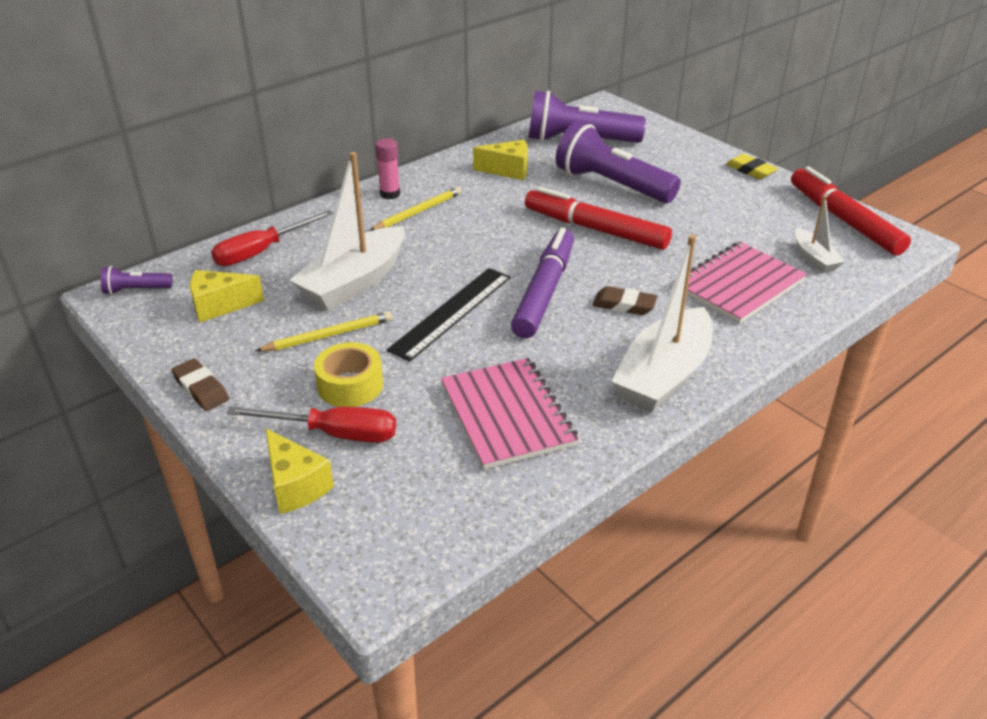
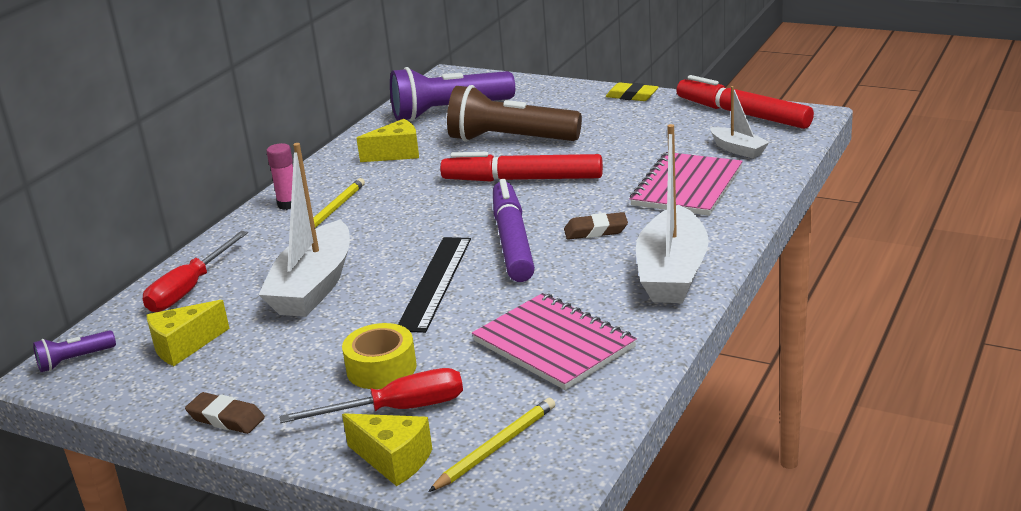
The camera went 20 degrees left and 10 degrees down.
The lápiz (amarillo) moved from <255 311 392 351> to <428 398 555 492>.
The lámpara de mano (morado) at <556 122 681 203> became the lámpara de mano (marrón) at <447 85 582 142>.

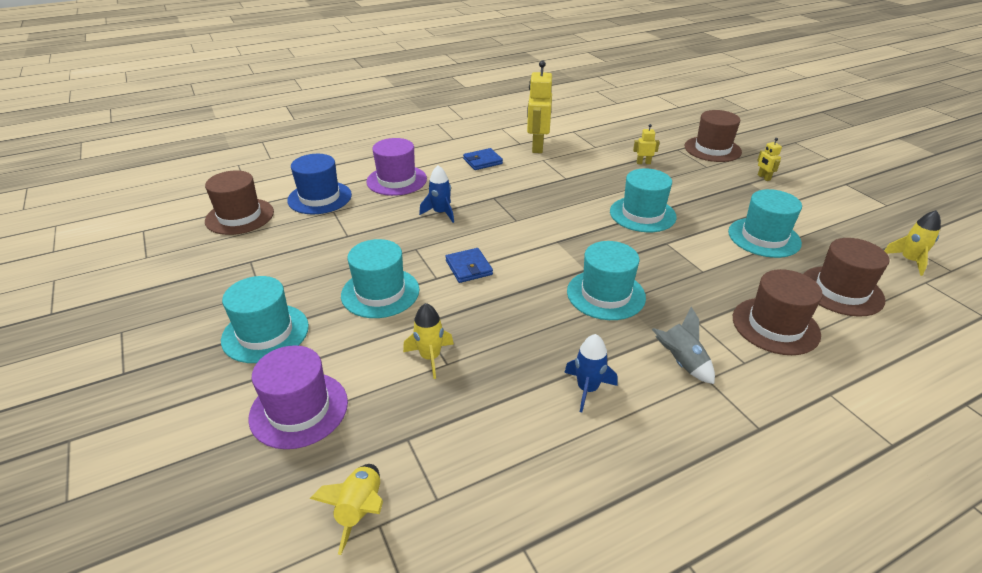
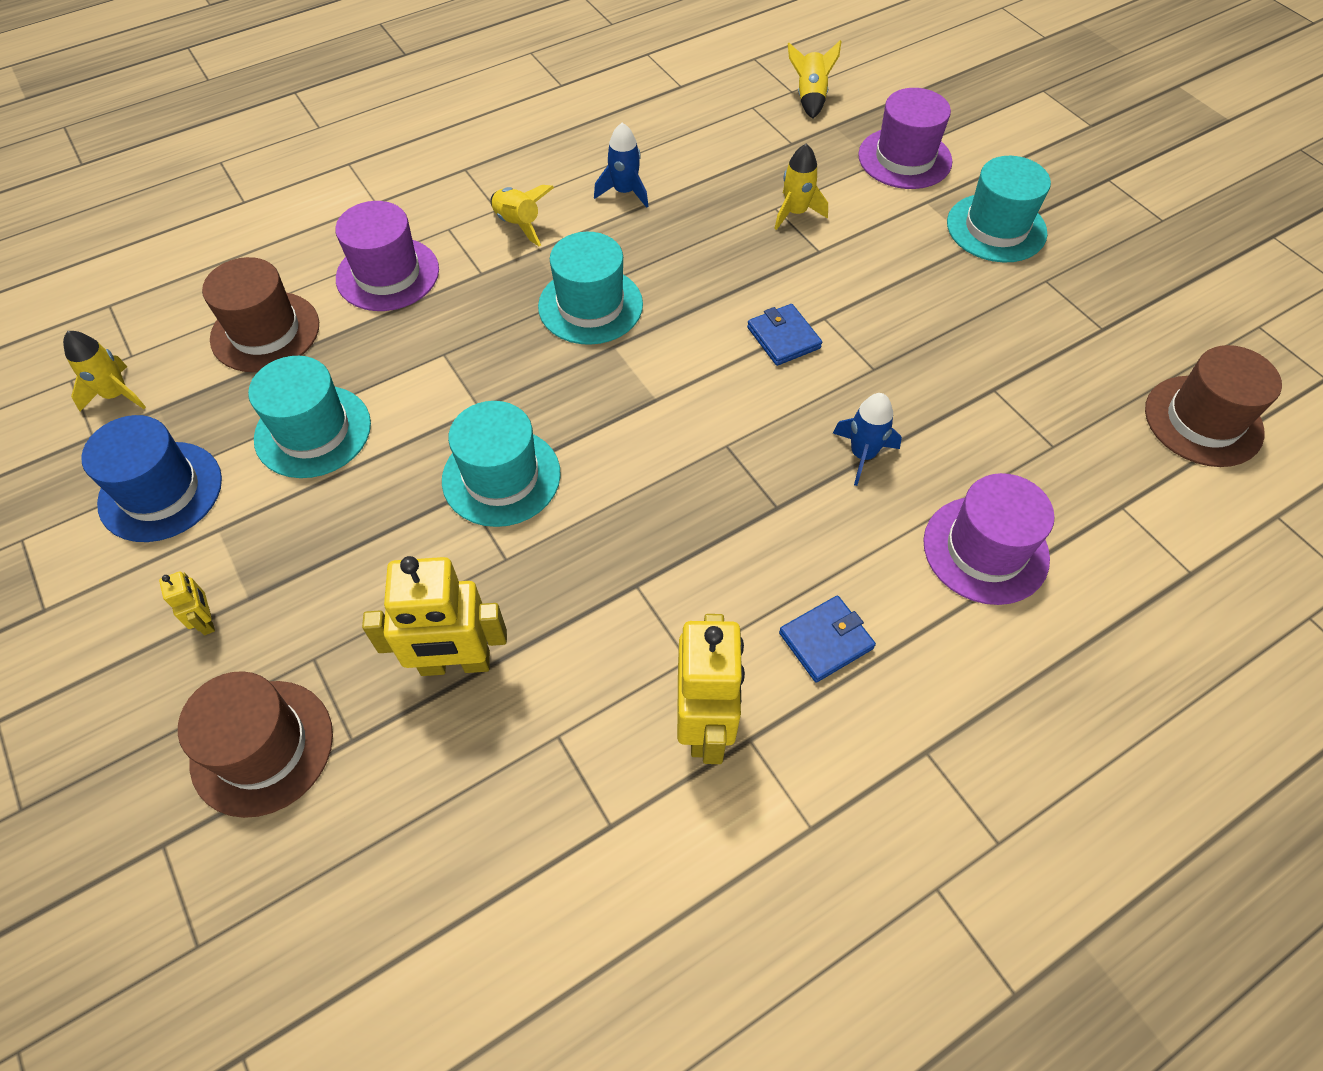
The camera went 175 degrees right and 20 degrees up.
The sombrero (azul) moved from <287 154 352 214> to <81 415 222 542>.
The sombrero (marrón) at <733 269 823 355> became the sombrero (morado) at <335 201 439 311>.
The robot (amarillo) at <633 124 660 164> changed to 2.17 times the size.
The cohete (gris) at <652 307 715 384> became the cohete (amarillo) at <491 185 554 246>.
The sombrero (turquesa) at <341 239 419 318> disappeared.

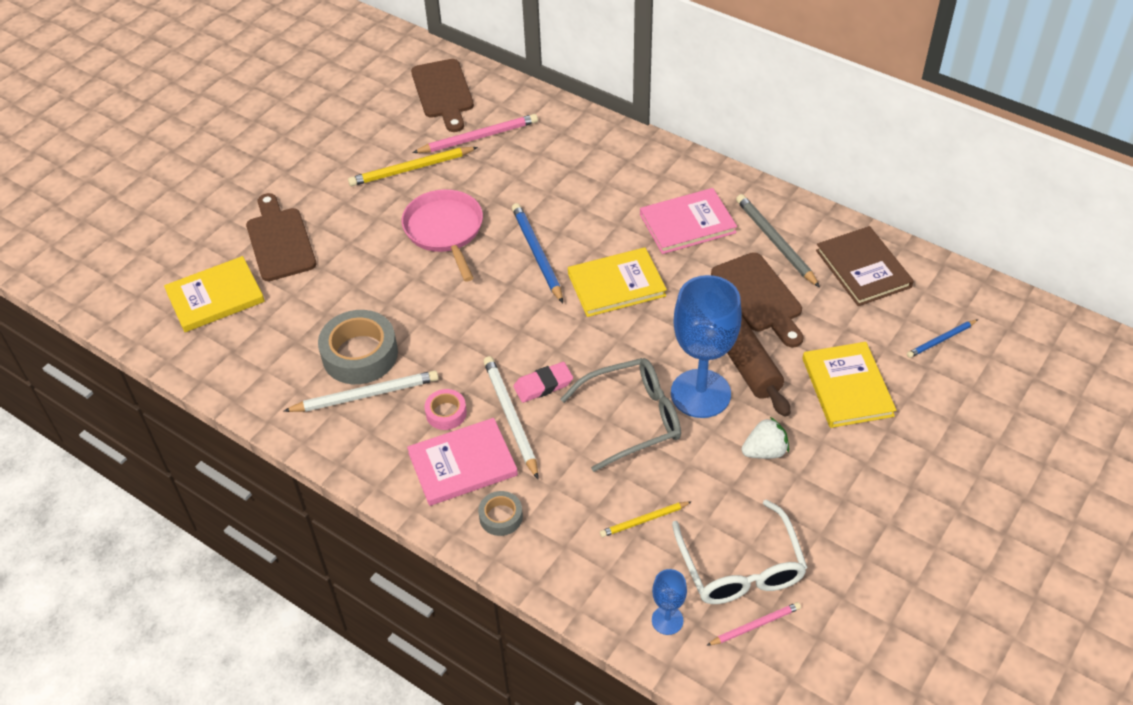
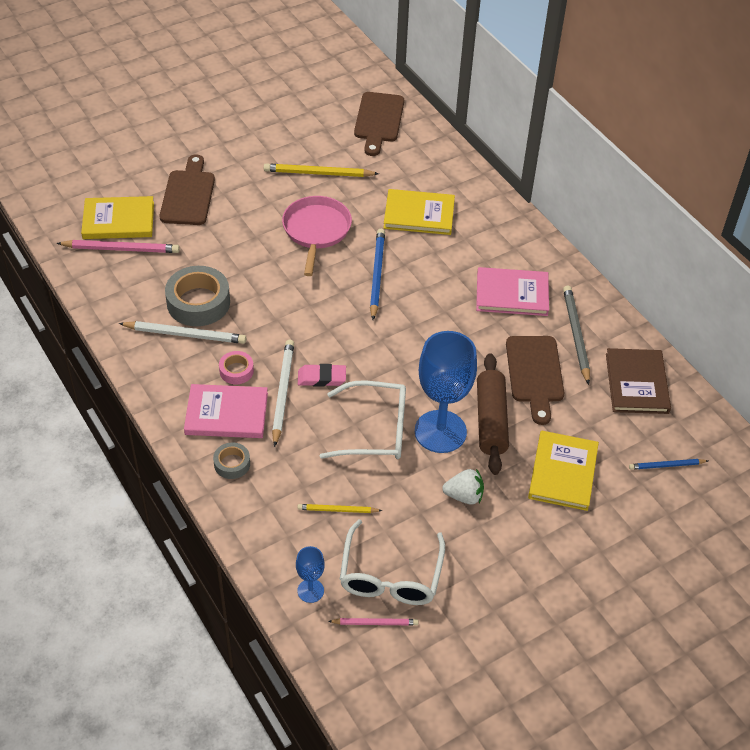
The camera went 20 degrees right and 0 degrees up.
The lápiz (rosa) moved from <412 114 538 153> to <56 240 180 253>.
The gafas (gris) at <561 358 681 472> became the gafas (blanco) at <320 381 406 459>.
The libro (amarillo) moved from <568 247 667 317> to <383 189 455 235>.

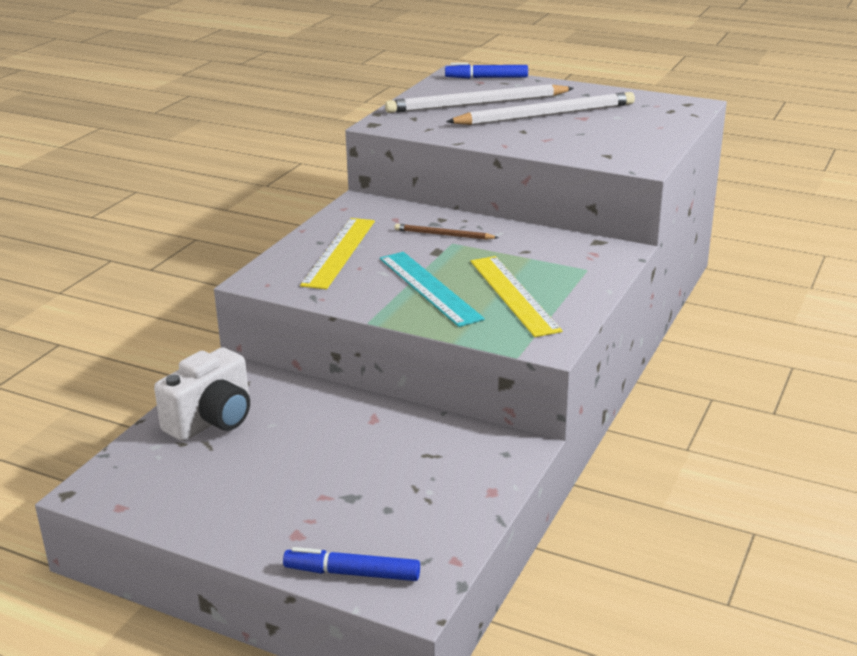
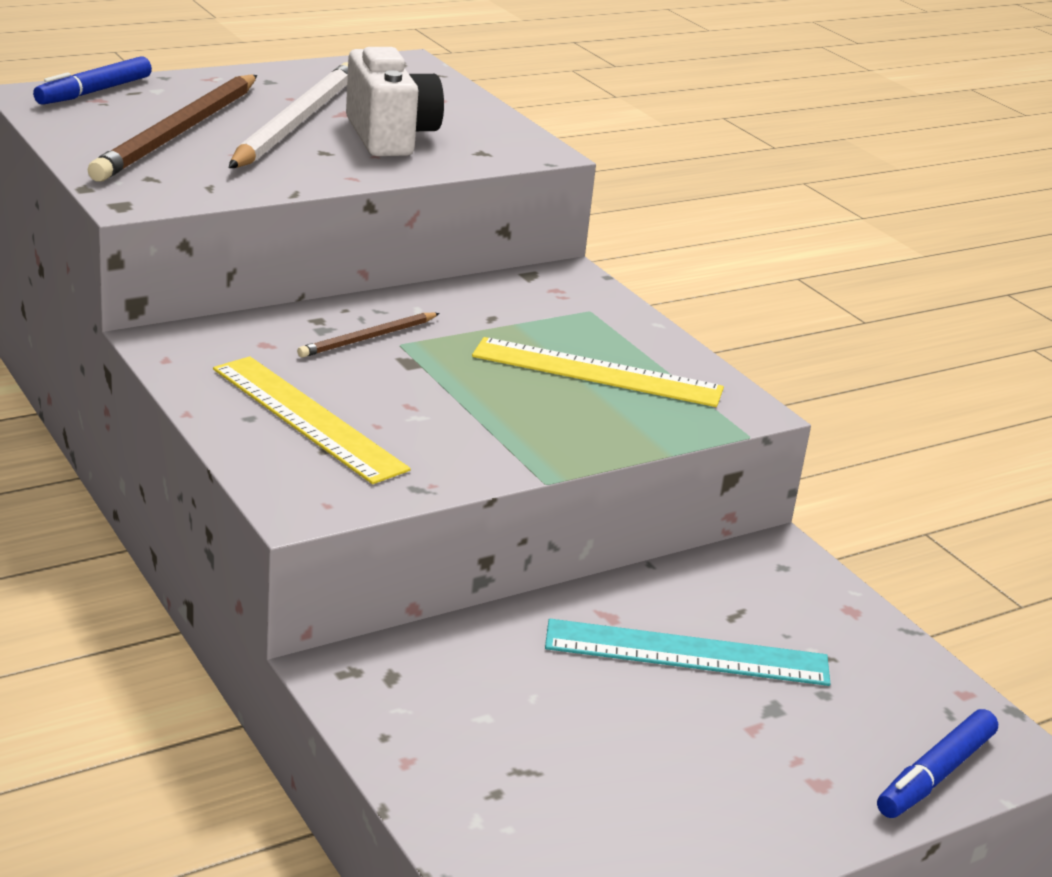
The camera went 60 degrees left and 0 degrees up.
The lápiz (blanco) at <385 84 574 113> became the lápiz (marrón) at <88 75 257 182>.
The cámara (blanco) moved from <154 347 250 441> to <346 47 444 156>.
The regla (turquesa) moved from <380 252 485 327> to <545 619 830 686>.

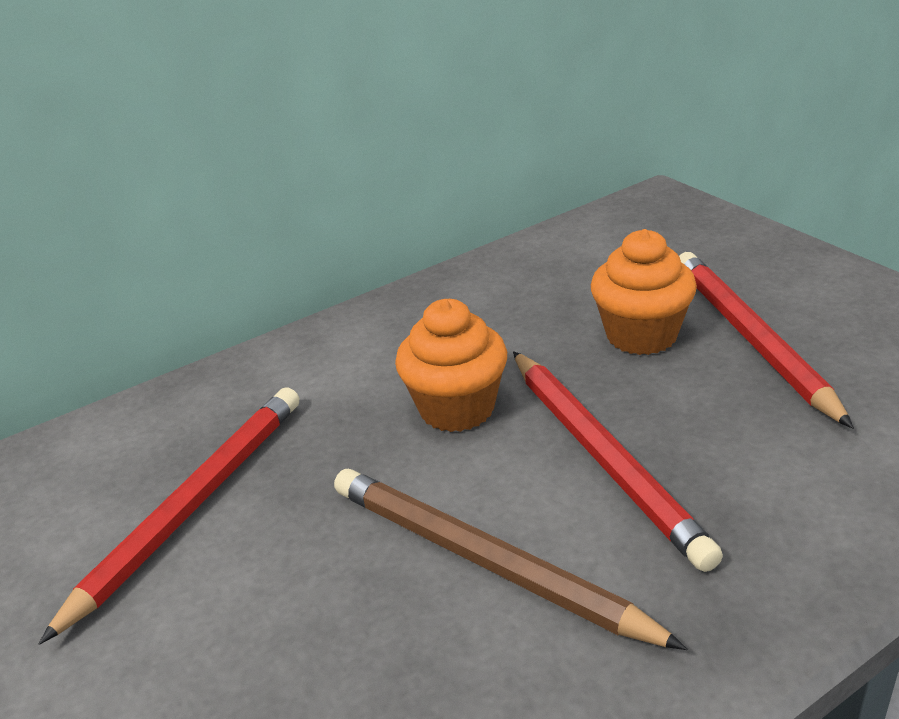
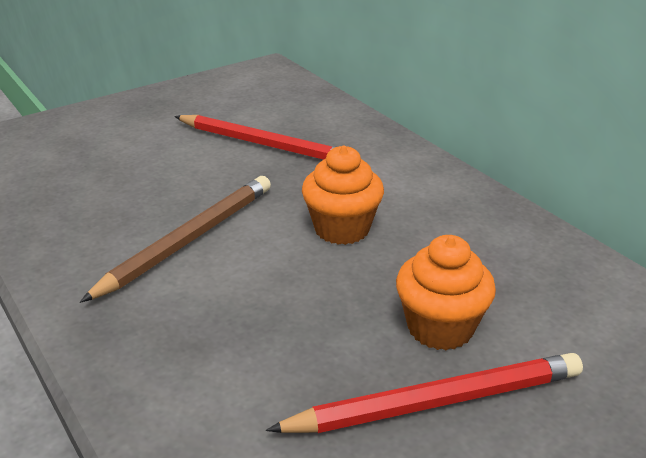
The camera went 85 degrees right and 0 degrees up.
The lápiz (rojo) at <513 351 723 572> disappeared.

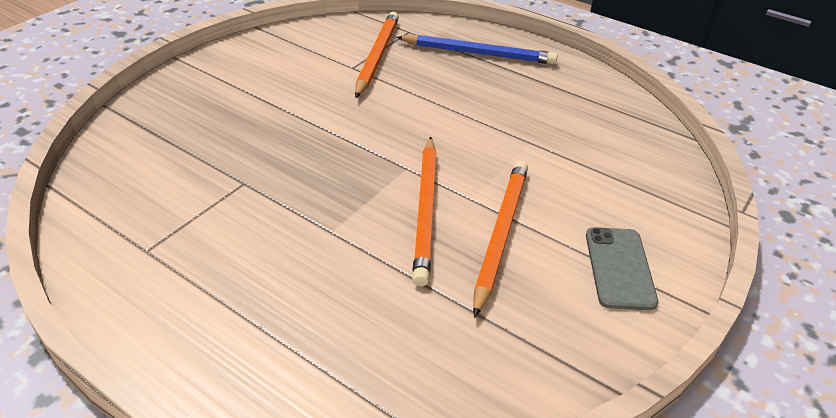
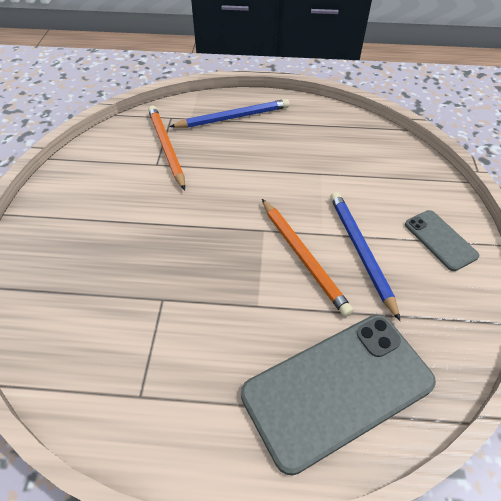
The camera went 30 degrees left and 10 degrees up.
The móvil (gris) at <241 315 436 475> appeared.
The lápiz (naranja) at <473 161 528 318> became the lápiz (azul) at <330 192 400 321>.

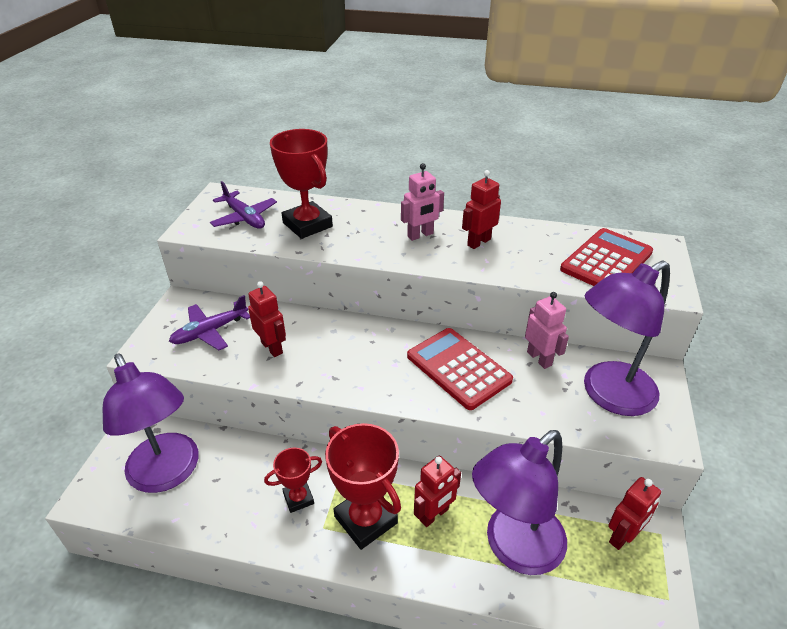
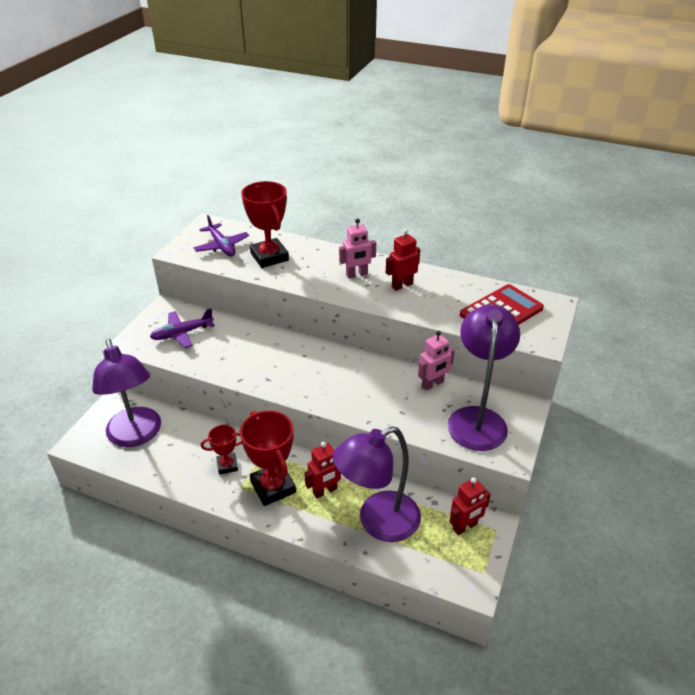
The camera went 10 degrees right and 0 degrees up.
The robot (rosa) at <525 292 569 369> turned 75 degrees clockwise.
The lámpara (morado) at <584 260 670 416> turned 120 degrees clockwise.
The robot (rojo) at <248 281 286 357> disappeared.
The calculadora (rojo) at <407 328 513 410> disappeared.

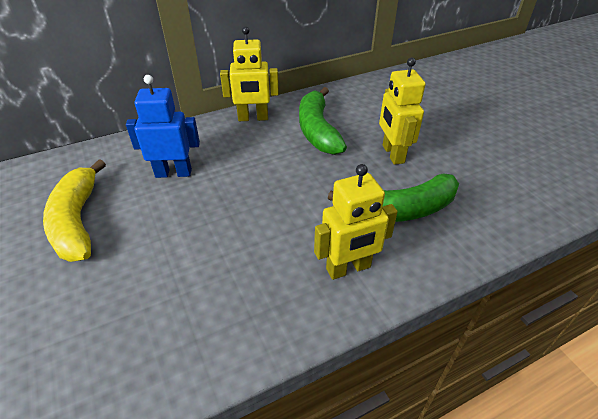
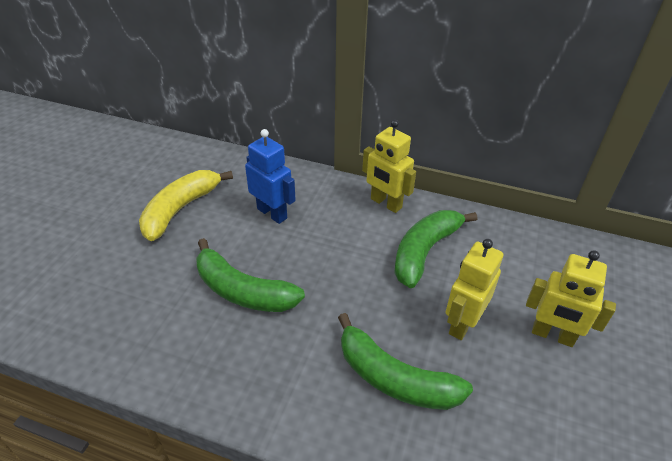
The camera went 45 degrees right and 0 degrees up.
The plátano (verde) at <196 238 305 312> appeared.
The robot (amarillo) moved from <314 164 398 280> to <526 250 616 347>.

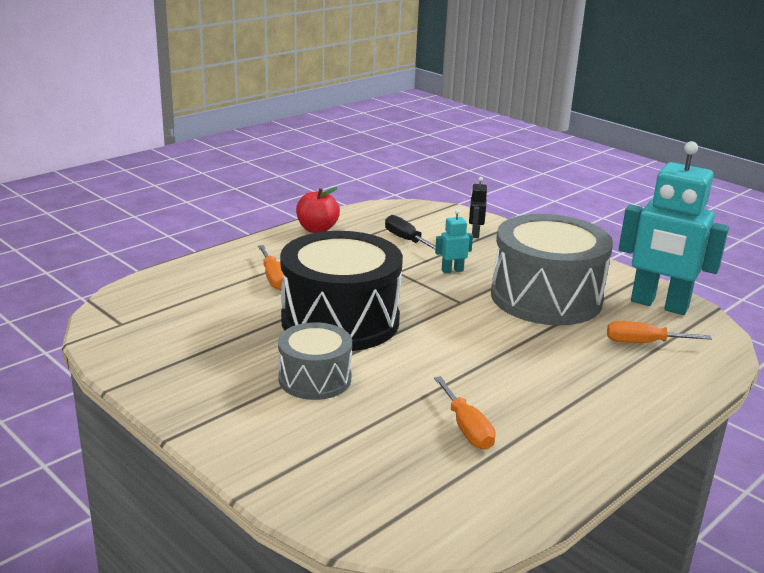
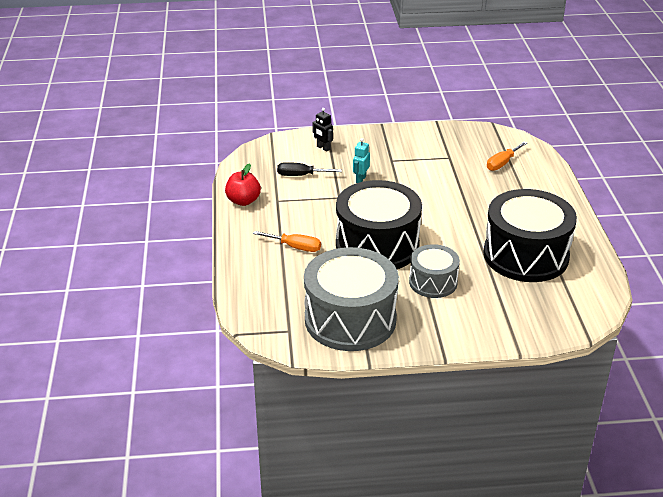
The camera went 50 degrees left and 10 degrees up.
The tambor (gris) moved from <491 214 613 325> to <304 247 399 351>.
The destornillador (naranja) at <434 376 496 450> was replaced by the tambor (negro) at <484 189 577 282>.
The robot (turquesa) at <619 141 729 315> disappeared.

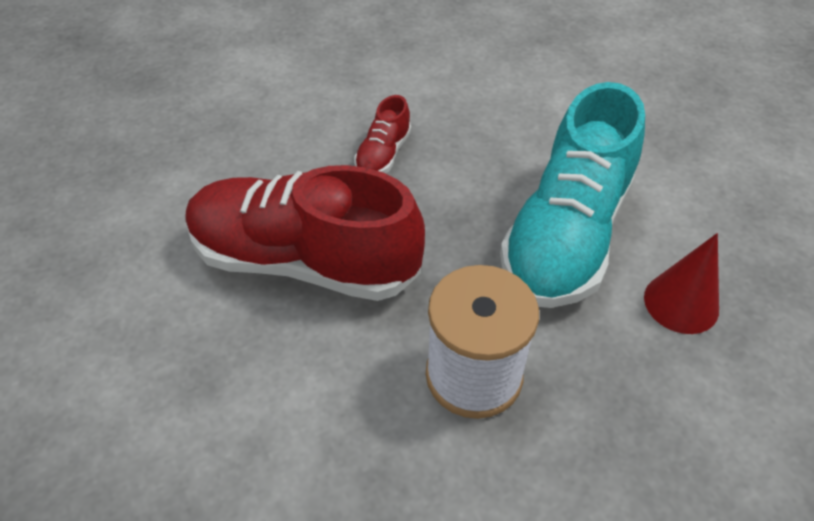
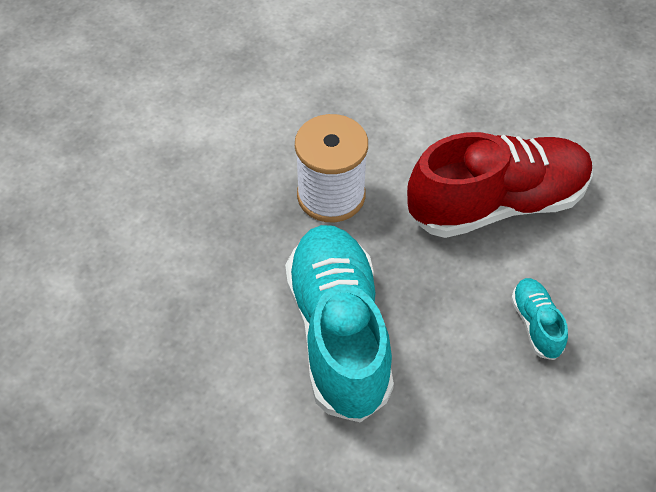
The camera went 145 degrees right and 5 degrees up.
The zapato (rojo) at <354 95 412 173> became the zapato (turquesa) at <511 278 568 360>.
The cono (rojo) at <644 233 719 334> disappeared.

